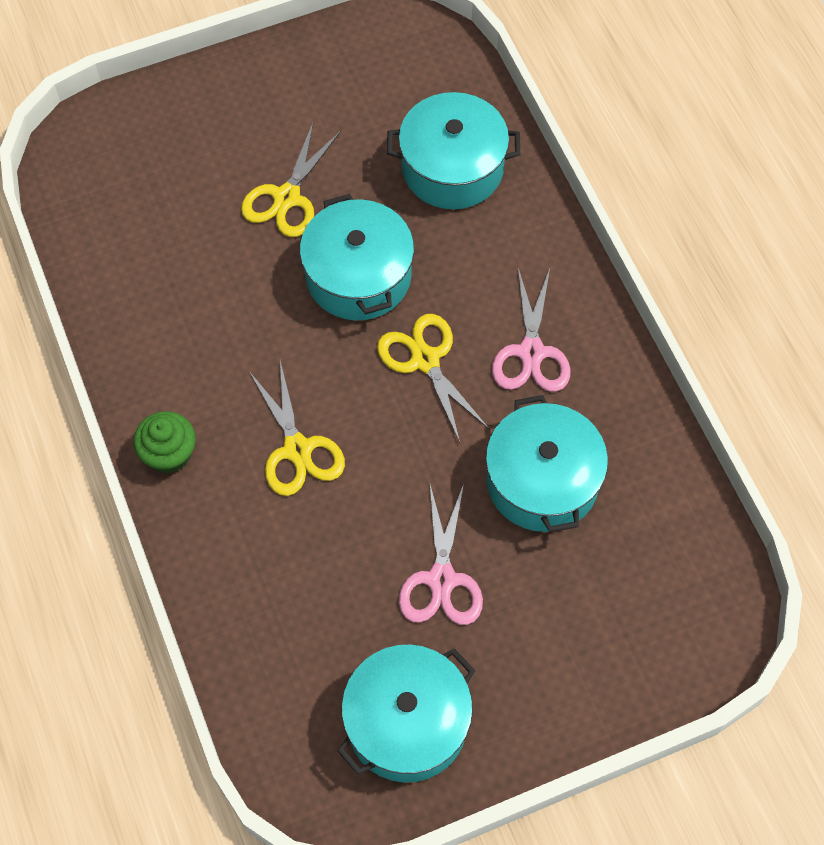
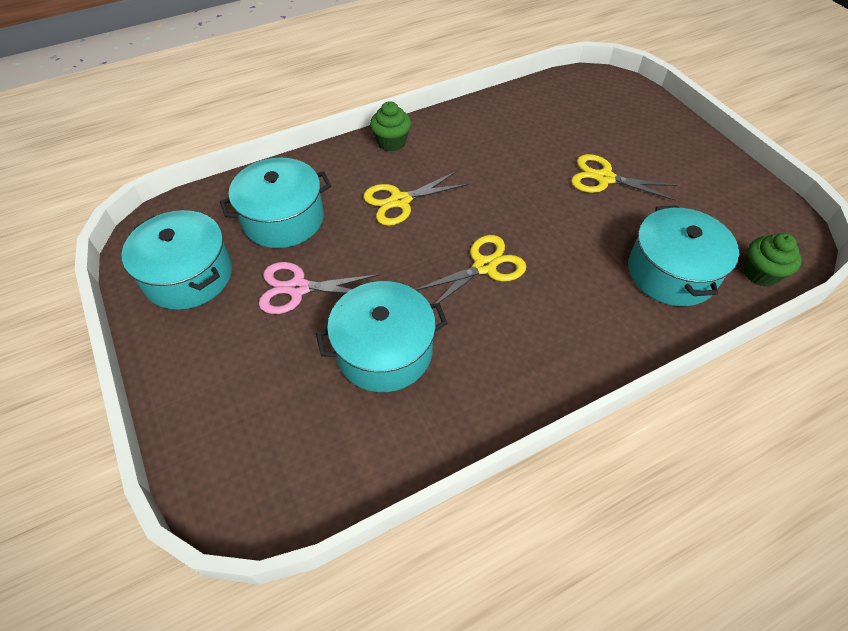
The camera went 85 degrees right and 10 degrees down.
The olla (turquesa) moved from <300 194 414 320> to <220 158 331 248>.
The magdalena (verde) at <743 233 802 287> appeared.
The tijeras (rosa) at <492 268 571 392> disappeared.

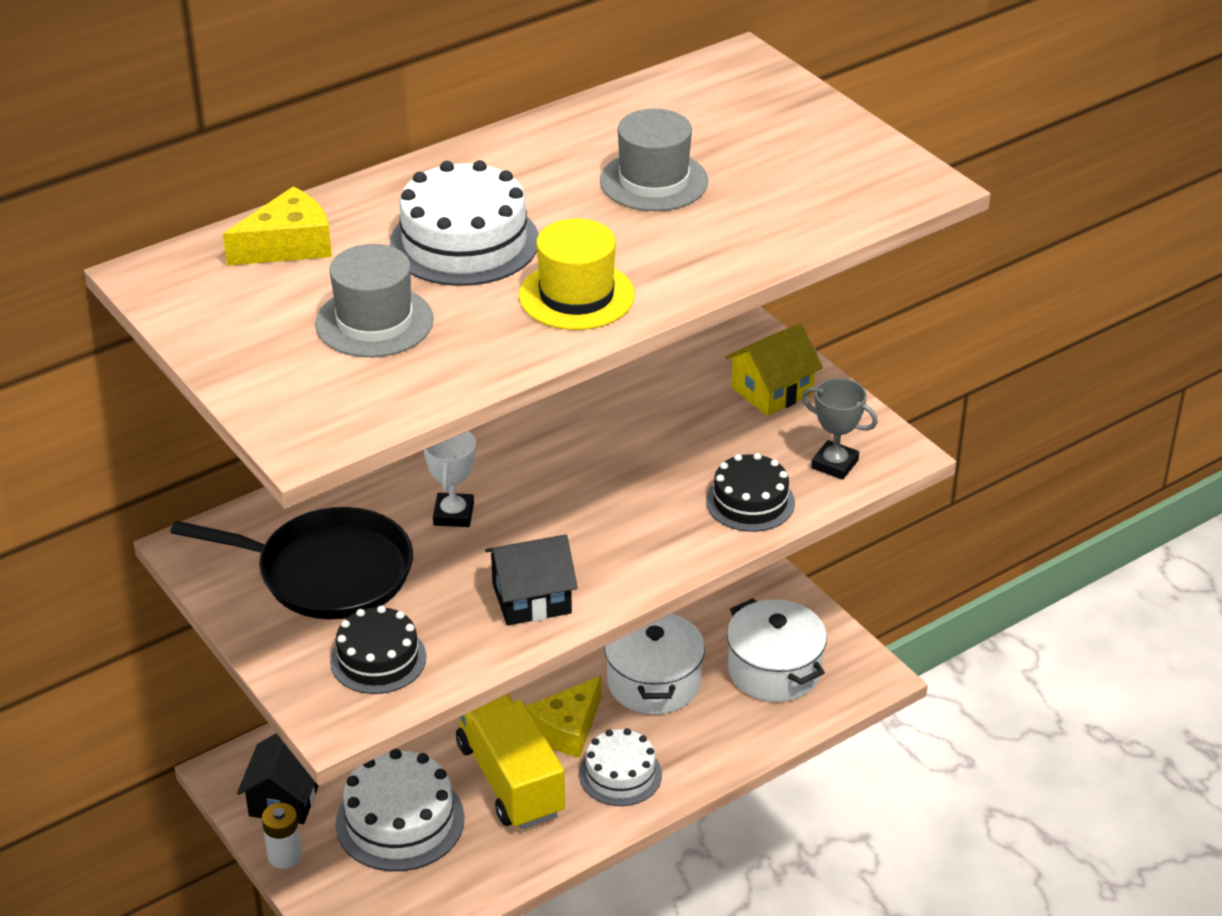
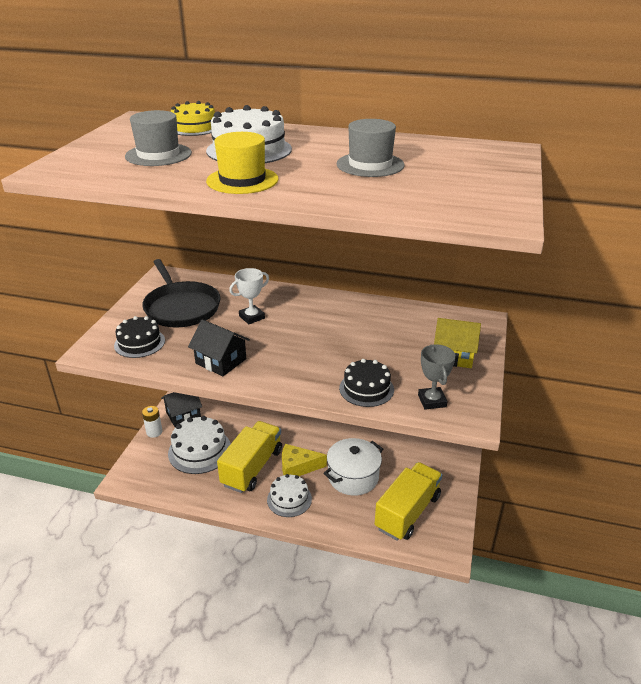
The camera went 50 degrees right and 5 degrees down.
The queso (amarillo) at <223 187 332 266> was replaced by the tarta (amarillo) at <171 101 215 136>.
The olla (blanco) at <727 598 827 702> was replaced by the camión (amarillo) at <375 462 442 541>.

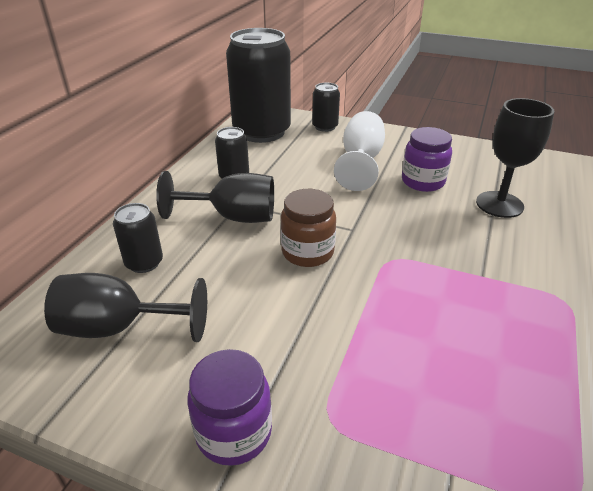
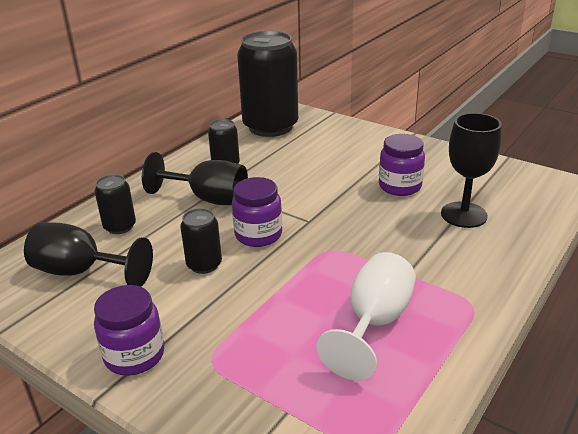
The camera went 15 degrees right and 5 degrees down.
The lata (negro) moved from <312 83 340 132> to <180 208 222 274>.
The tarro (marrón) at <281 189 336 267> became the tarro (morado) at <232 177 282 247>.
The copa (blanco) moved from <334 111 385 191> to <317 252 416 380>.

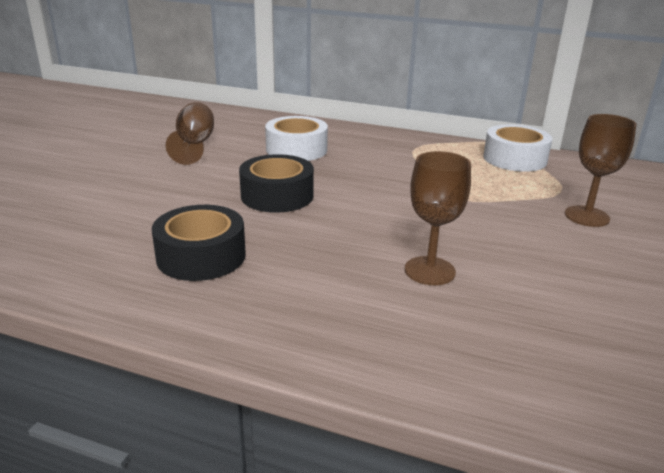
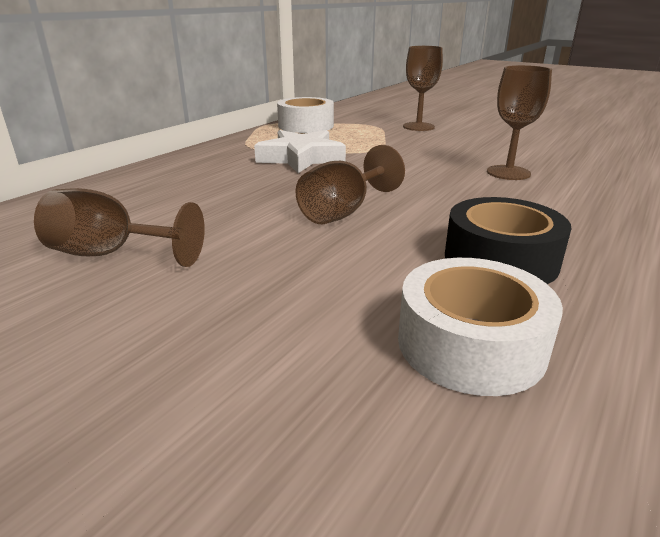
The camera went 75 degrees left and 0 degrees up.
The estrella (blanco) at <254 130 346 173> appeared.
The cinta adhesiva (negro) at <239 154 314 213> was replaced by the copa (marrón) at <296 145 405 224>.
The cinta adhesiva (blanco) moved from <265 116 328 161> to <398 258 563 396>.

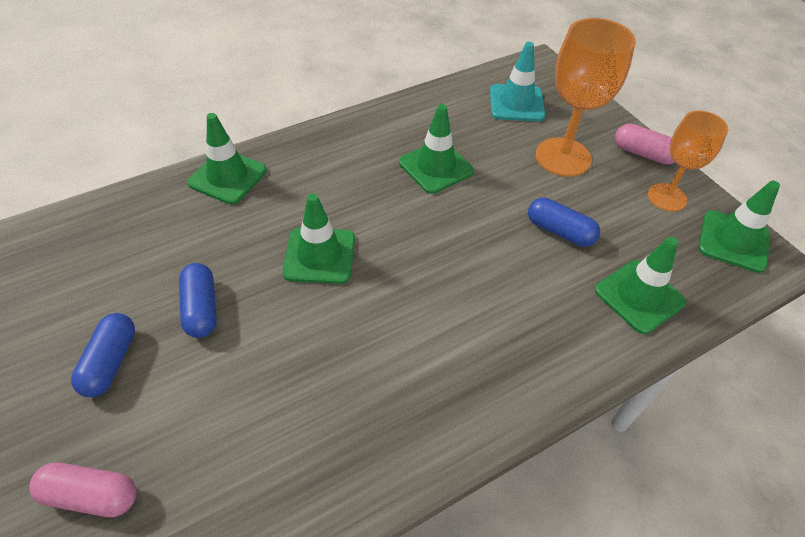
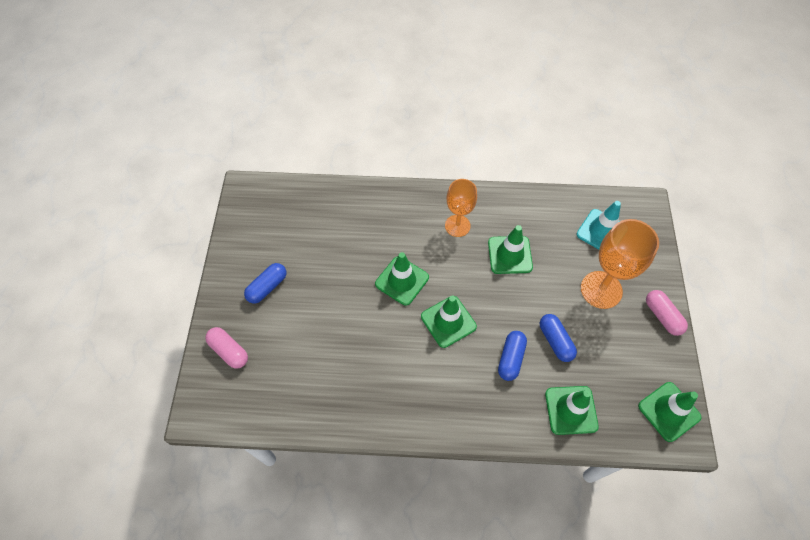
The camera went 35 degrees right and 10 degrees up.
The cono de tráfico (verde) moved from <187 113 267 204> to <421 296 477 348>.
The copa (naranja) moved from <648 111 728 212> to <445 179 477 237>.
The cápsula (azul) moved from <179 263 217 338> to <498 331 527 381>.

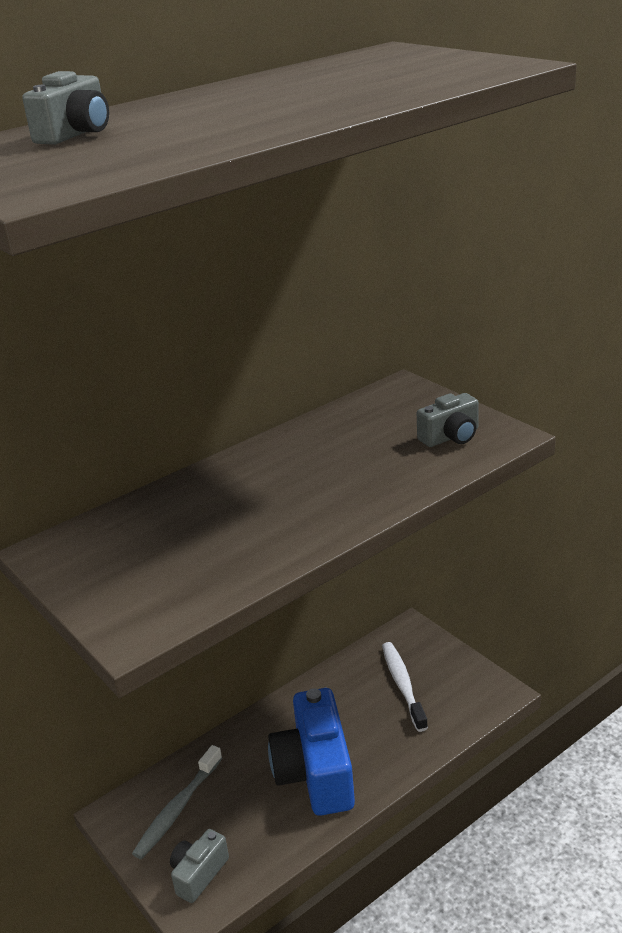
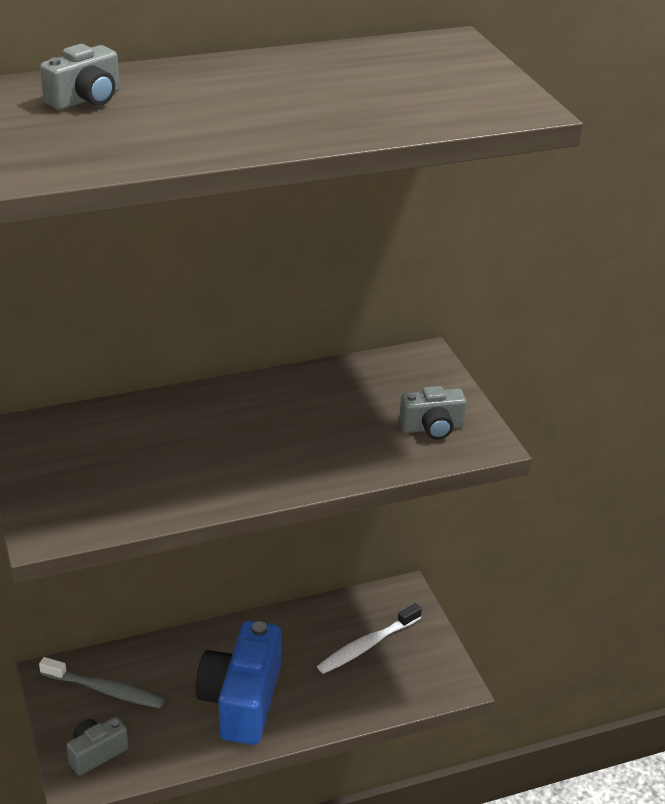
The camera went 15 degrees right and 5 degrees up.
The cepillo de dientes (gris) at <132 745 222 859> turned 120 degrees counterclockwise.
The cepillo de dientes (blanco) at <382 642 428 732> turned 135 degrees counterclockwise.

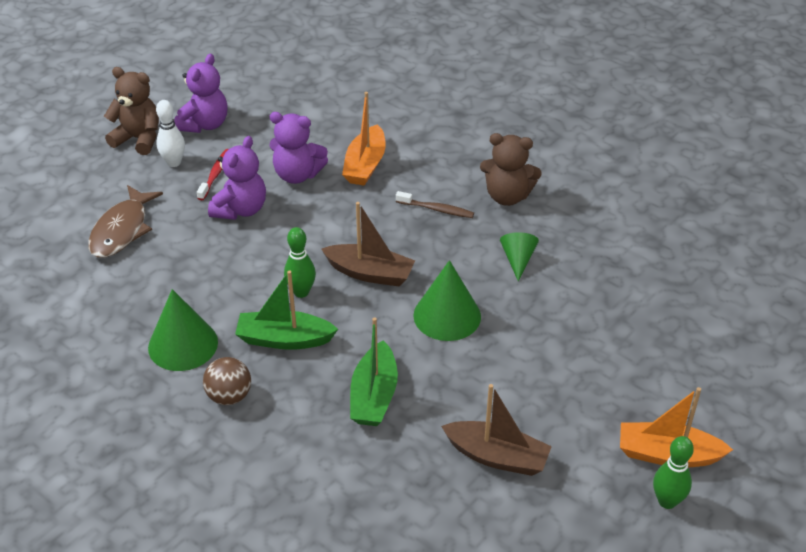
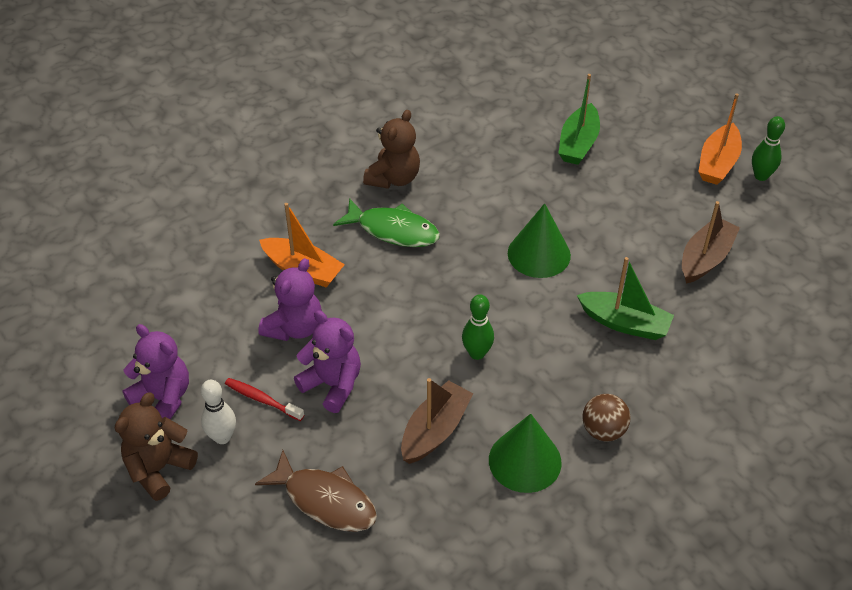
The camera went 75 degrees left and 5 degrees up.
The cepillo de dientes (marrón) at <396 191 474 218> was replaced by the pez (verde) at <333 198 440 247>.
The barco (marrón) moved from <321 202 415 286> to <401 378 473 464>.
The barco (verde) moved from <235 270 338 350> to <558 74 600 165>.
The cono (verde) at <500 232 539 281> disappeared.

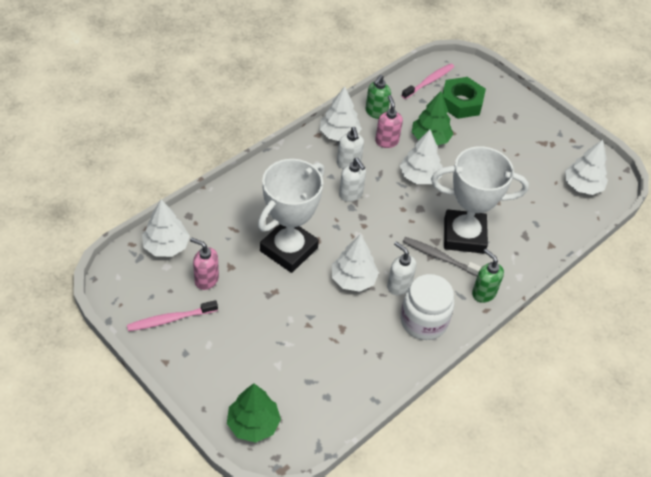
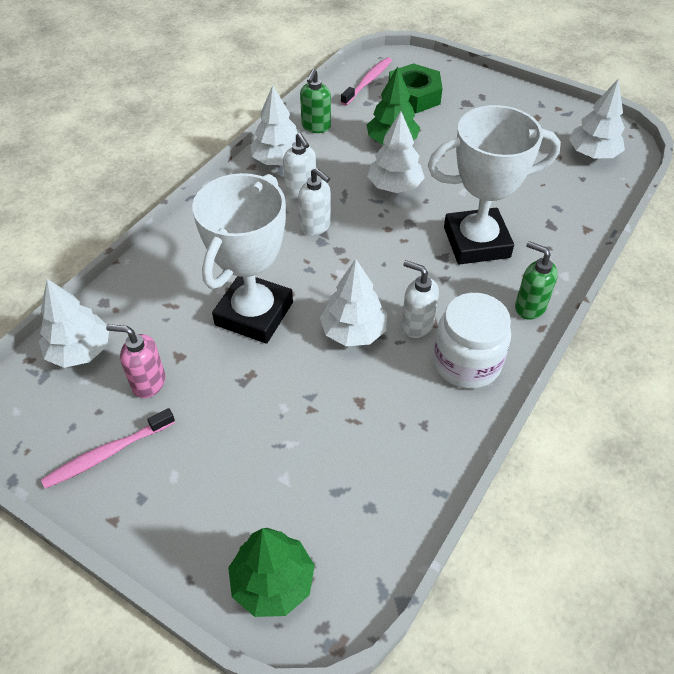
The camera went 10 degrees left and 0 degrees up.
The dispensador de jabón (rosa) at <375 95 403 148> disappeared.
The cepillo de dientes (gris) at <403 237 482 276> disappeared.

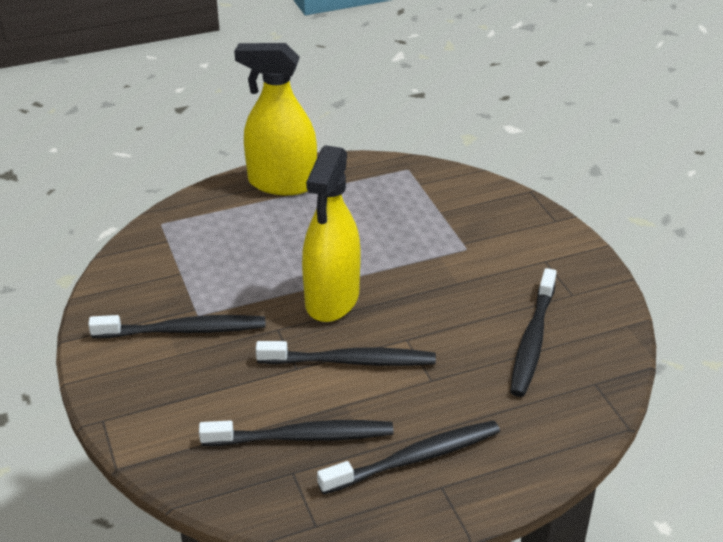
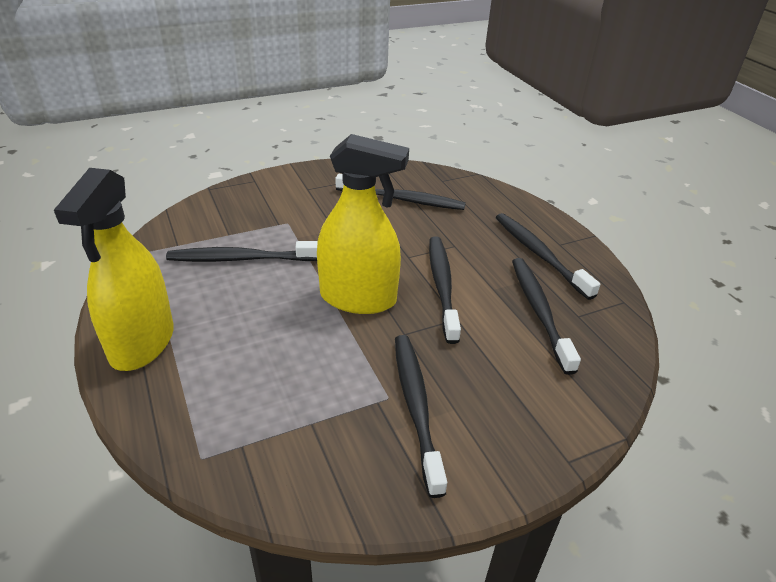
The camera went 95 degrees left and 0 degrees up.
The cepillo de dientes (negro) at <166 241 318 262> appeared.

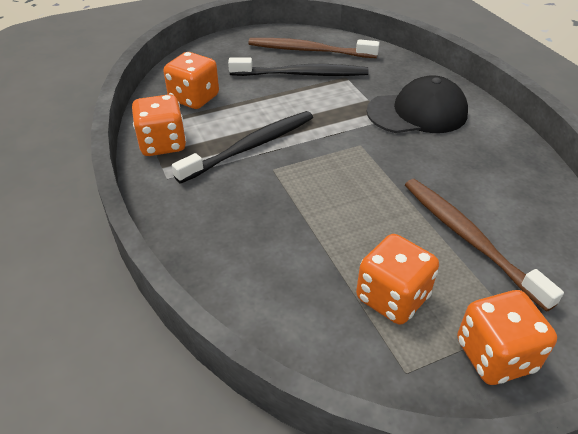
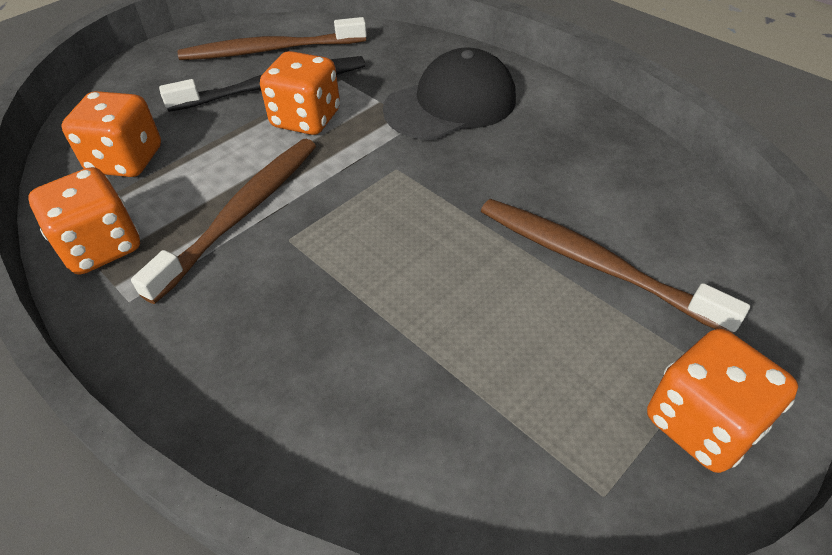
The camera went 20 degrees left and 5 degrees up.
The cepillo de dientes (negro) at <172 111 313 184> became the cepillo de dientes (marrón) at <131 139 316 304>.
The dado (naranja) moved from <356 234 439 324> to <260 51 340 135>.

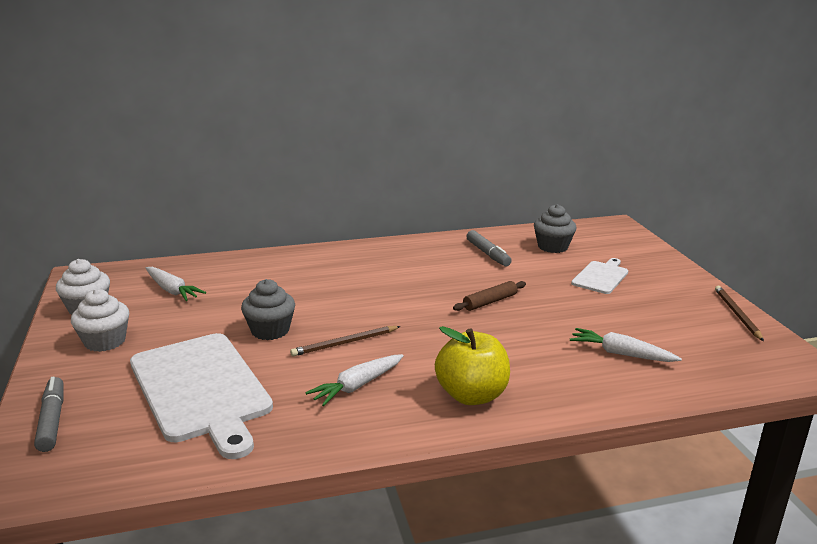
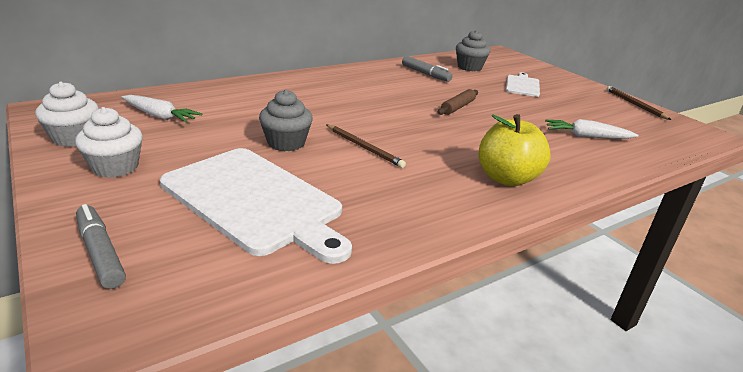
The camera went 20 degrees left and 5 degrees up.
The lápiz (marrón) at <290 326 401 356> turned 90 degrees counterclockwise.
The zanahoria (blanco) at <305 354 404 406> disappeared.

